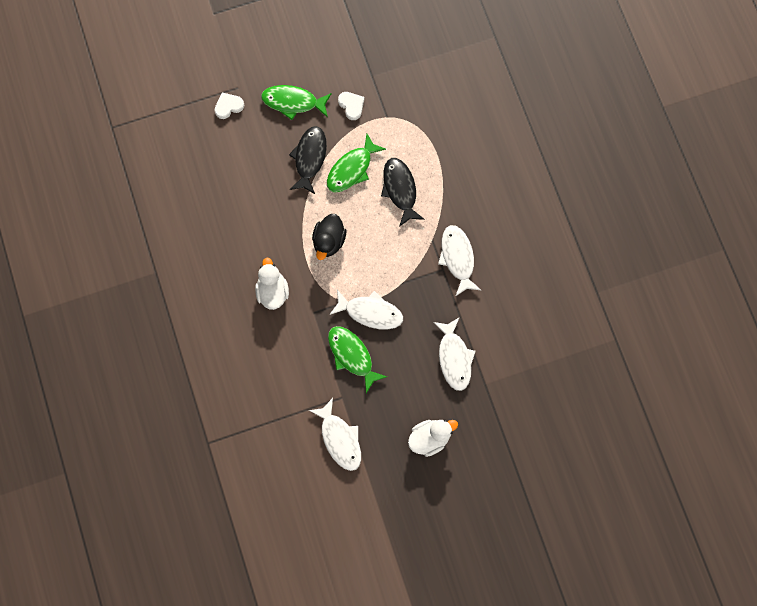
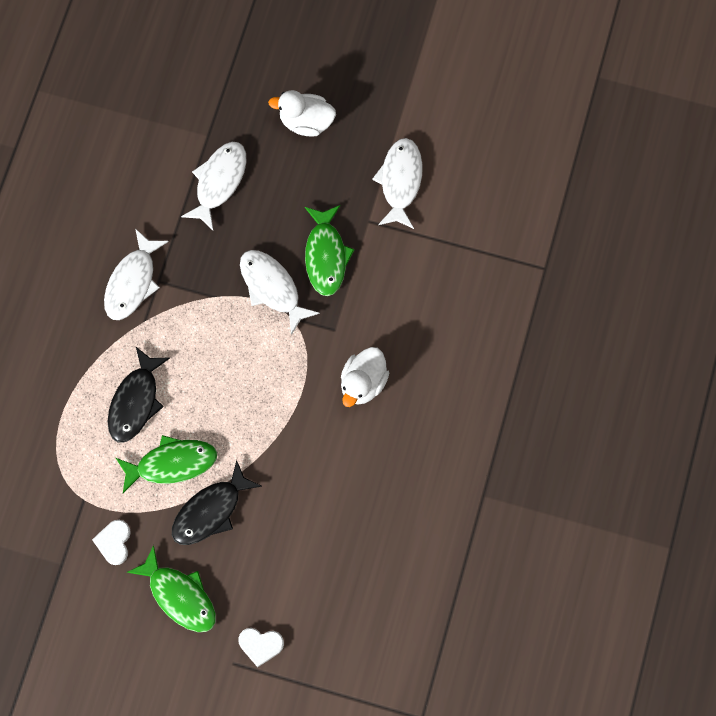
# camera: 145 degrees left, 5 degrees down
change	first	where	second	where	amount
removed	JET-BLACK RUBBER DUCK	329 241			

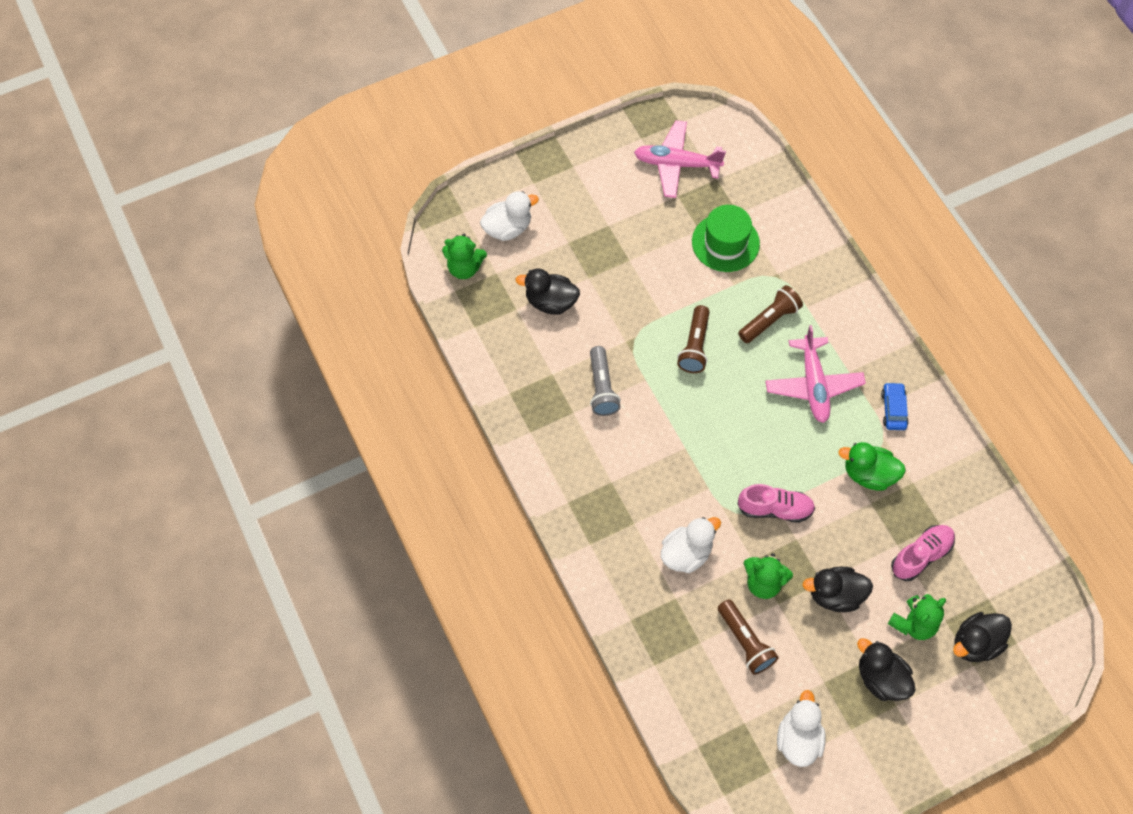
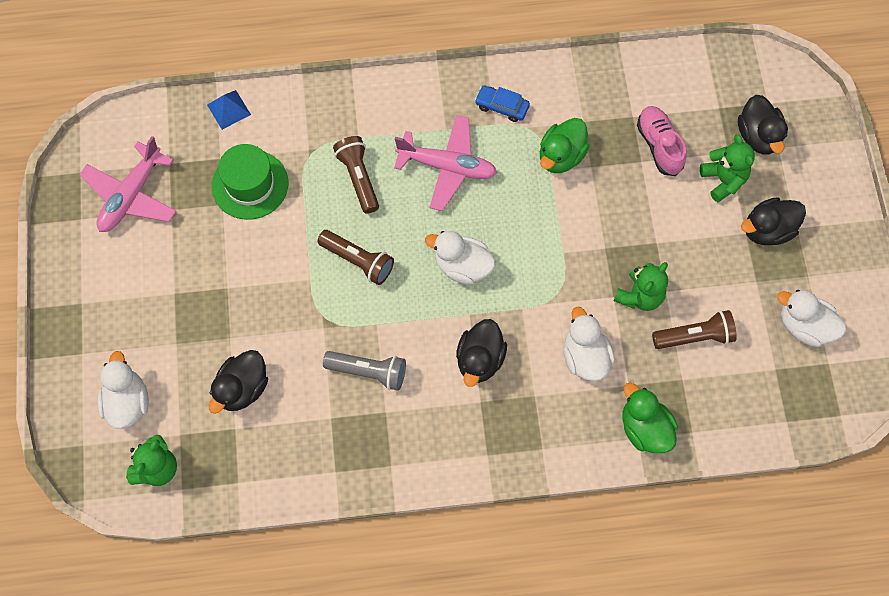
# camera: 70 degrees left, 5 degrees up
change	first	where	second	where	amount
added			COBALT PYRAMID SHAPE	228 109	
added			PURE WHITE RUBBER DUCK	462 266	
moved	JET-BLACK RUBBER DUCK	835 595		480 360	
added			EMERALD RUBBER DUCK	644 428	
removed	PINK SHOE	775 509			

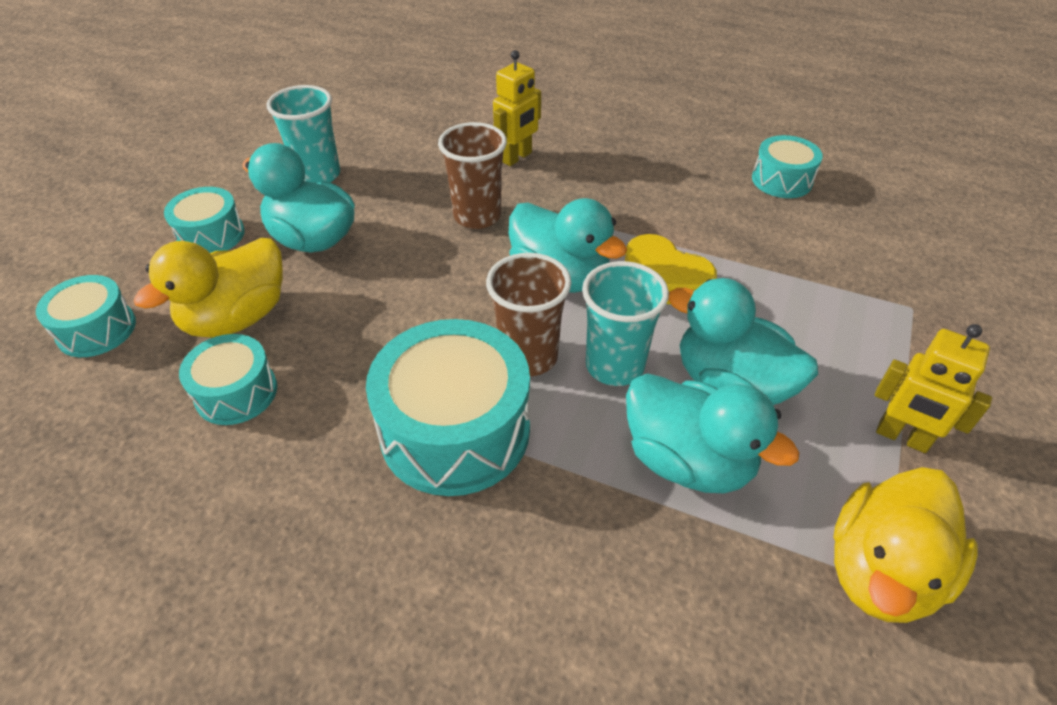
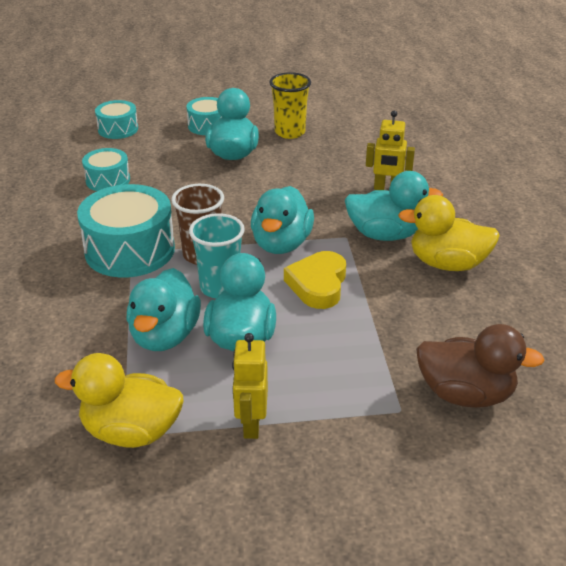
# camera: 60 degrees right, 10 degrees down
change	first	where	second	where	amount
recoloured	TURQUOISE TUMBLER	318 175	GOLDEN TUMBLER	290 132	
added			TURQUOISE RUBBER DUCK	385 234	
moved	GOLDEN RUBBER DUCK	237 318		447 264	
added			BROWN RUBBER DUCK	465 394	
removed	BROWN TUMBLER	477 216			
removed	TURQUOISE TOY DRUM	781 180			

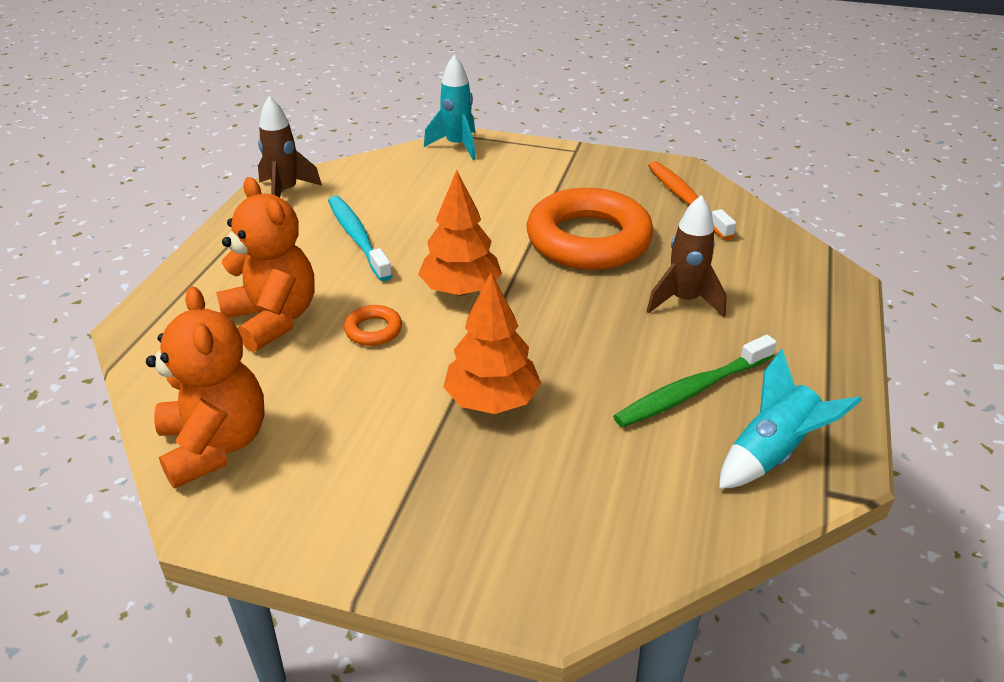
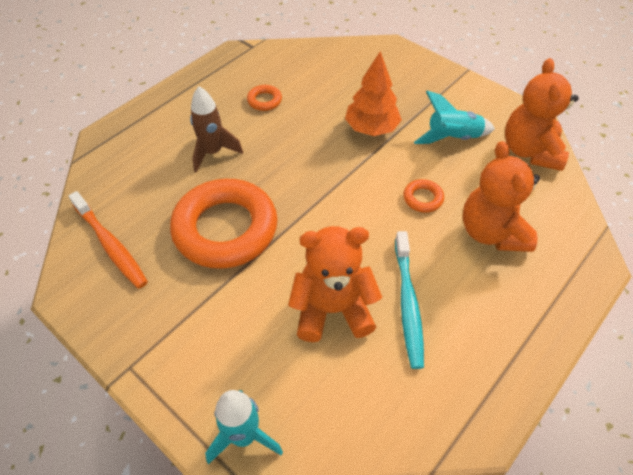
# camera: 155 degrees left, 15 degrees up
change	first	where	second	where	amount
turned	ORANGE-COLOURED TOOTH BRUSH	686 200		110 245	45 degrees counterclockwise
replaced	EMERALD TOOTH BRUSH	692 391	ORANGE-COLOURED RING	264 100	
added			ORANGE-COLOURED STUFFED BEAR	332 309	
moved	TURQUOISE TOY ROCKET	772 453		452 138	
removed	BROWN TOY ROCKET	286 192			
removed	ORANGE-COLOURED TOY TREE	460 290			

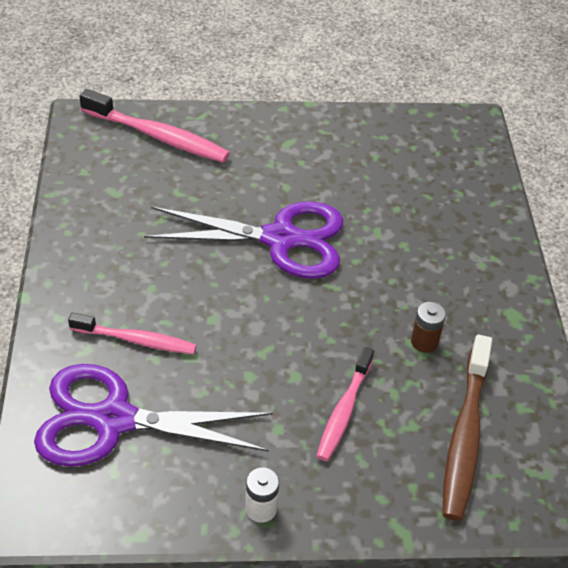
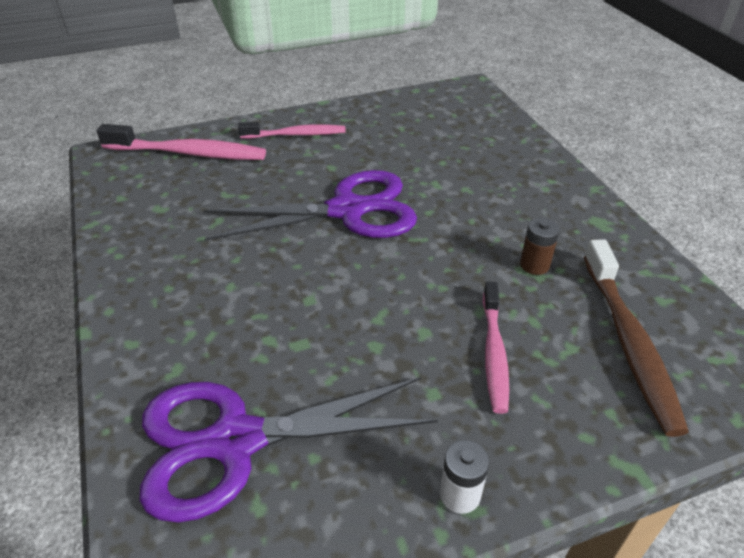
# camera: 15 degrees left, 5 degrees down
change	first	where	second	where	amount
moved	PINK TOOTH BRUSH	136 340		296 135	

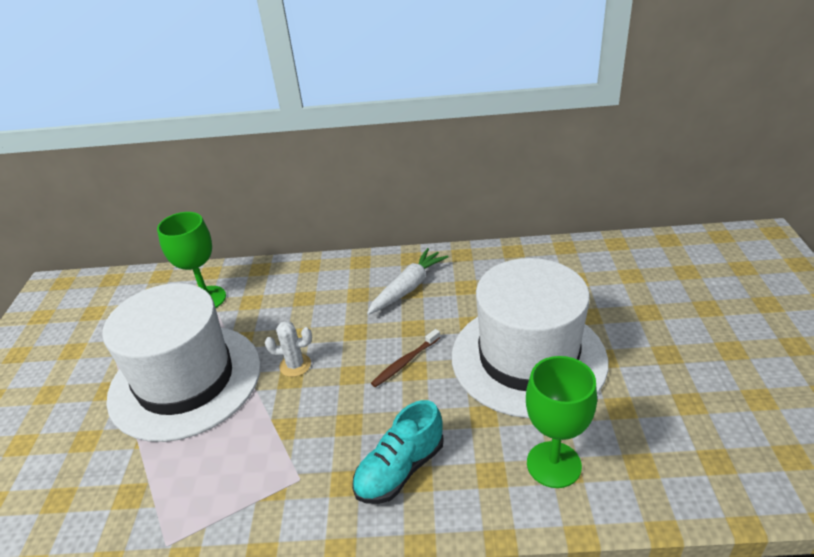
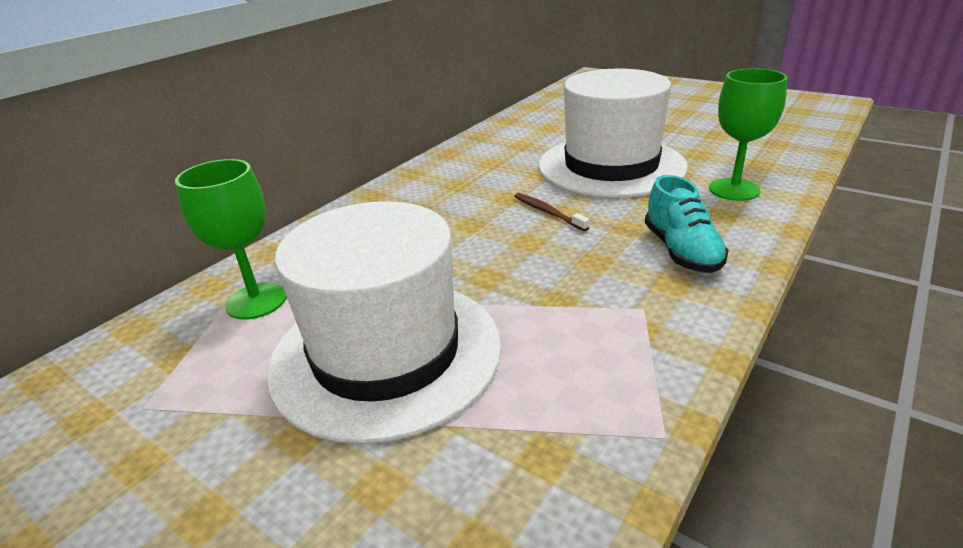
# camera: 55 degrees left, 5 degrees down
change	first	where	second	where	amount
turned	BROWN TOOTH BRUSH	405 362		548 212	150 degrees clockwise
removed	PURE WHITE PRICKLY PLANT	295 365			
removed	PURE WHITE CARROT	408 288			

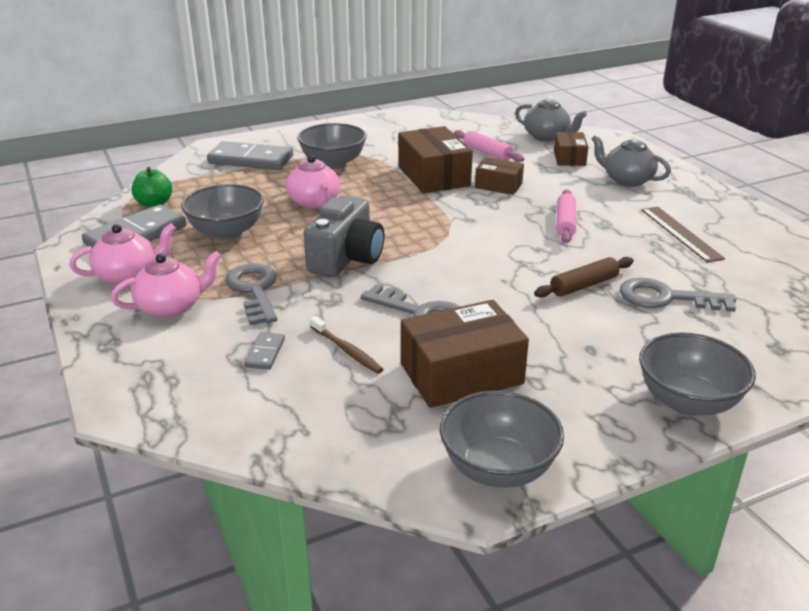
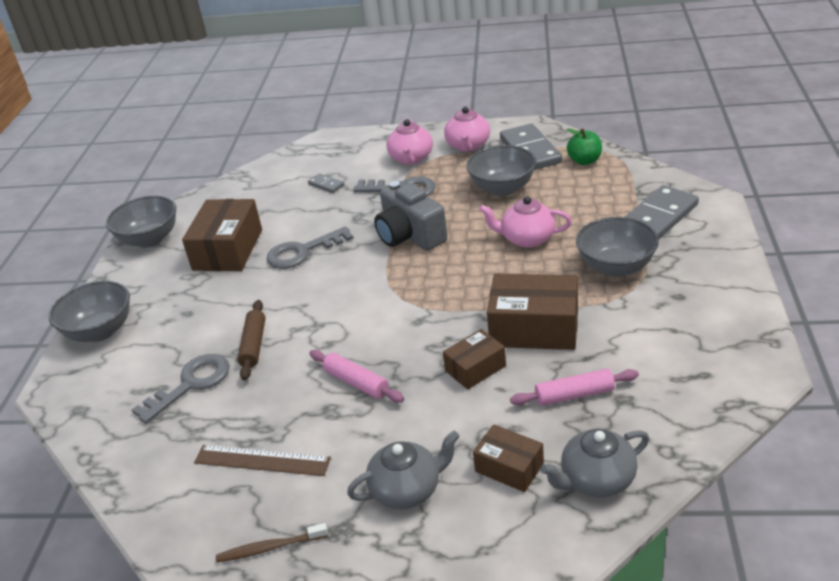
# camera: 125 degrees right, 5 degrees up
change	first	where	second	where	amount
moved	BROWN TOOTH BRUSH	347 350		270 548	

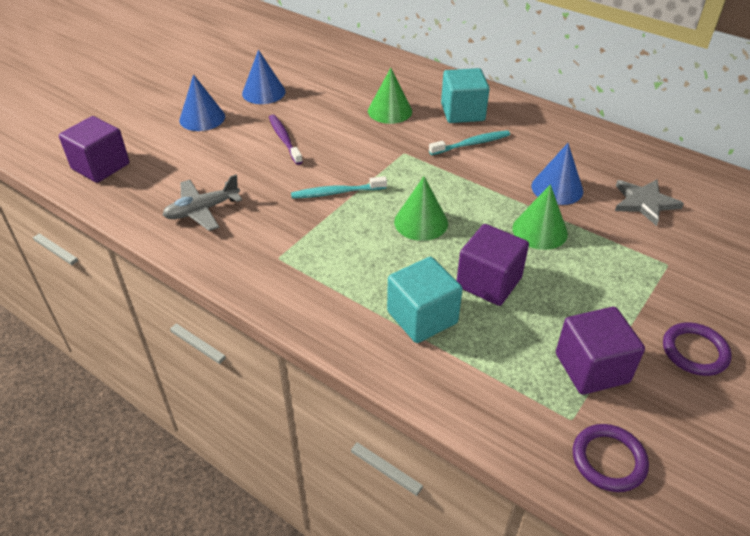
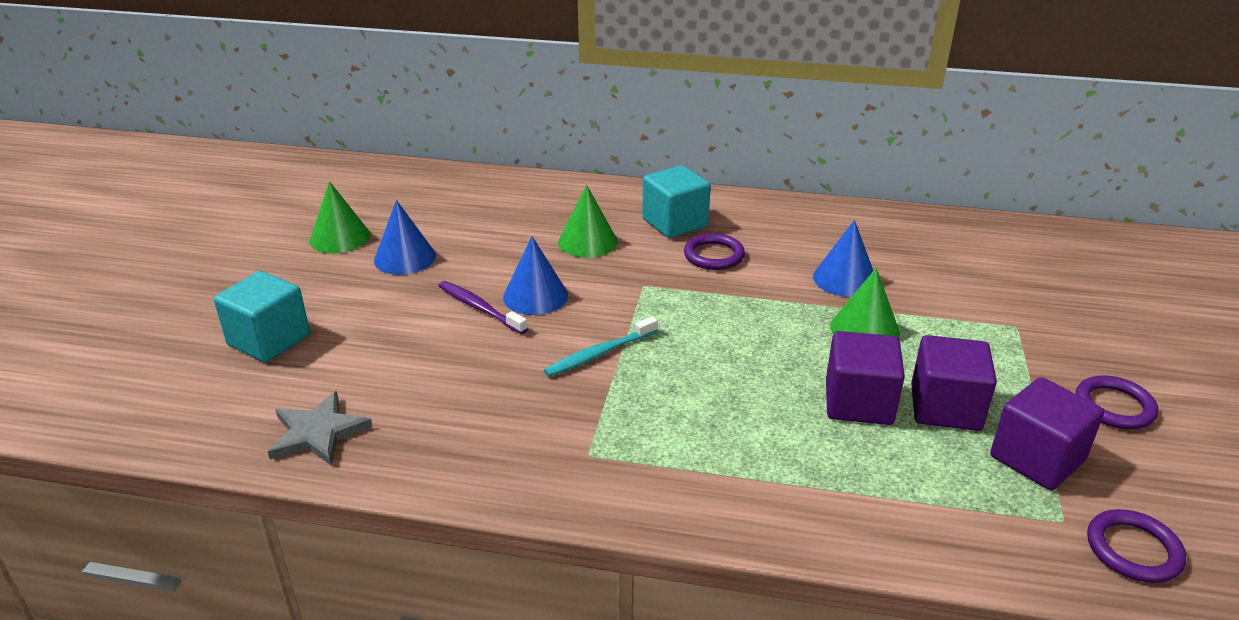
# camera: 25 degrees left, 10 degrees down
change	first	where	second	where	amount
moved	TURQUOISE SOLID CUBE	422 317		269 340	
moved	ASH-GREY FIVE-POINTED STAR	644 202		318 432	
moved	EMERALD CONE SHAPE	421 222		340 238	
moved	COBALT CONE SHAPE	202 118		535 296	
replaced	TURQUOISE TOOTH BRUSH	471 144	PURPLE RING	714 255	
moved	PURPLE SOLID CUBE	101 166		945 408	
removed	ASH-GREY PLANE	202 210			

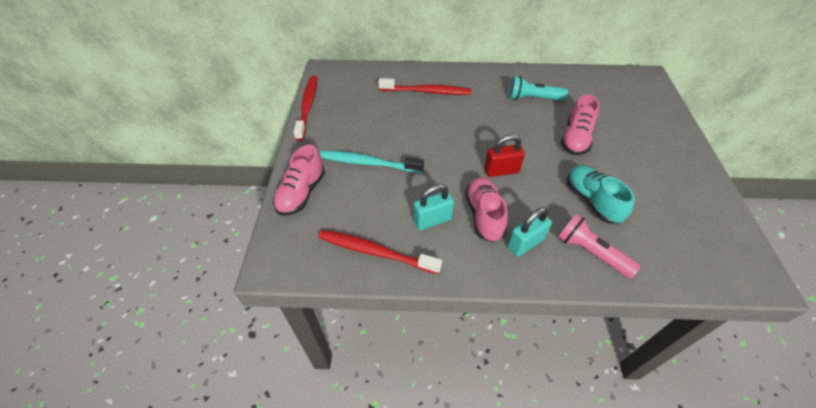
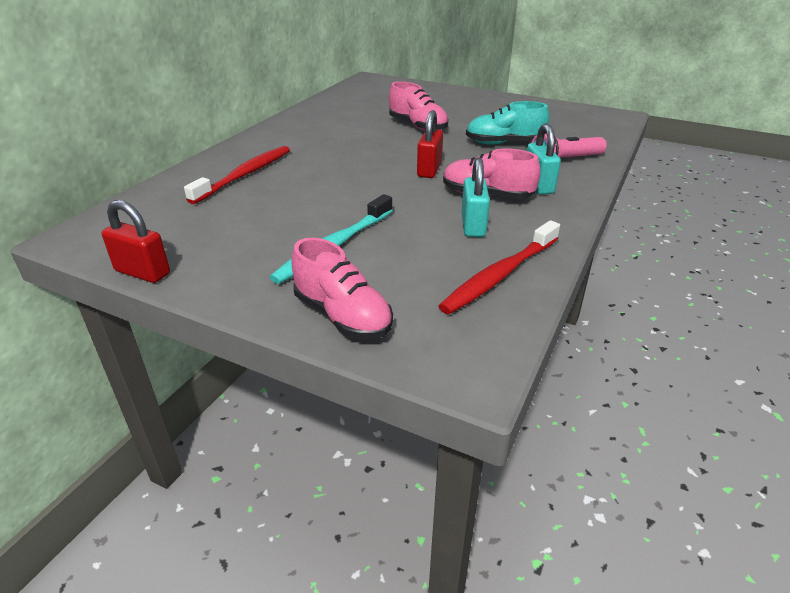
# camera: 65 degrees left, 15 degrees down
change	first	where	second	where	amount
replaced	RED TOOTH BRUSH	307 107	RED SMALL LOCK	142 272	
removed	TURQUOISE TORCH	532 98			

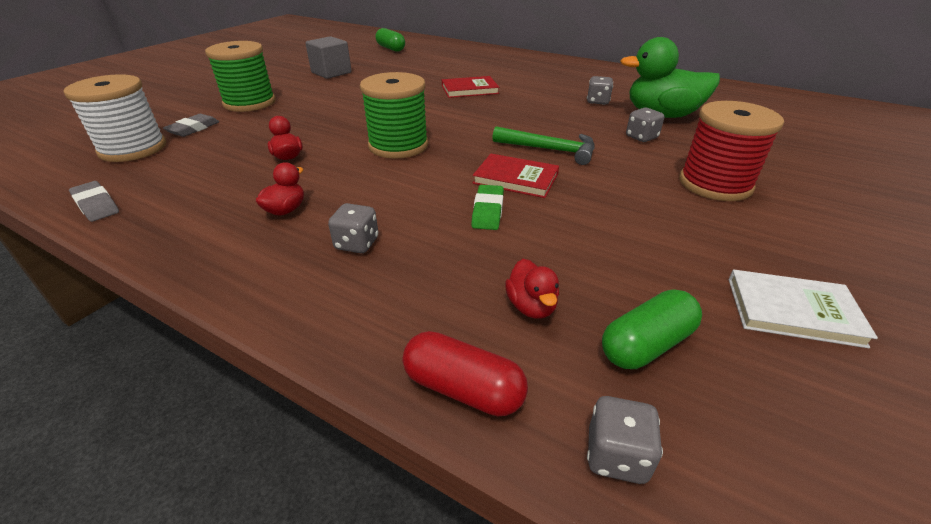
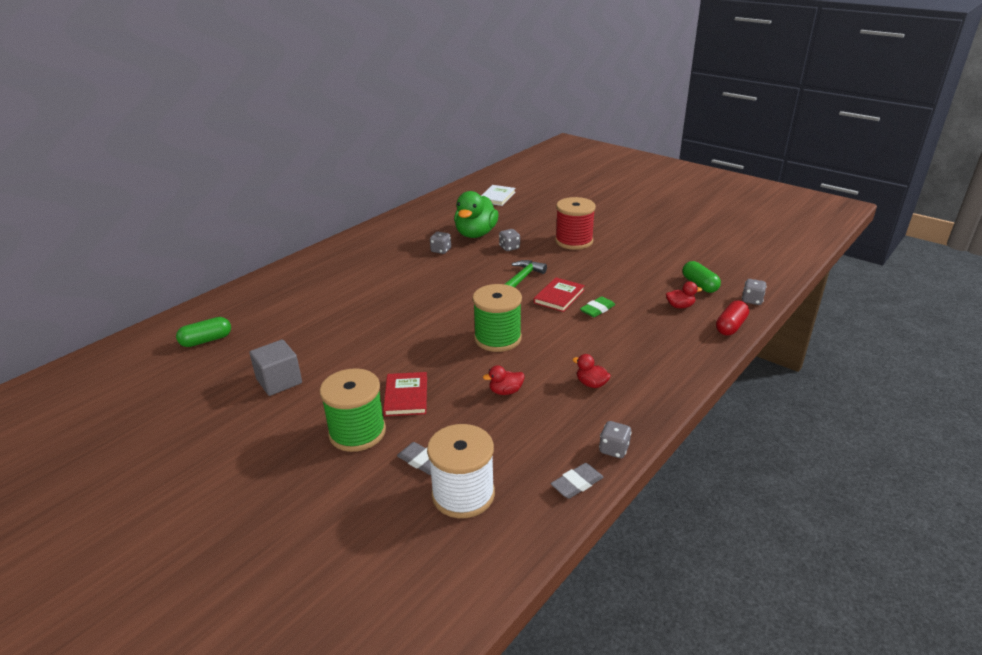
# camera: 80 degrees left, 5 degrees down
change	first	where	second	where	amount
moved	RED HARDCOVER	469 90		406 396	
moved	PURE WHITE HARDCOVER	793 311		497 197	
turned	EMERALD PENCIL ERASER	487 211		597 309	60 degrees counterclockwise
moved	ASH-GREY DICE	357 244		614 449	

